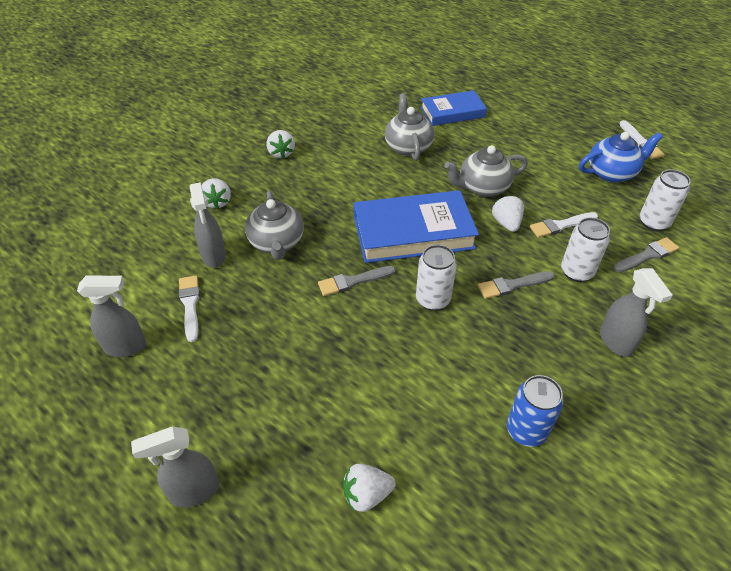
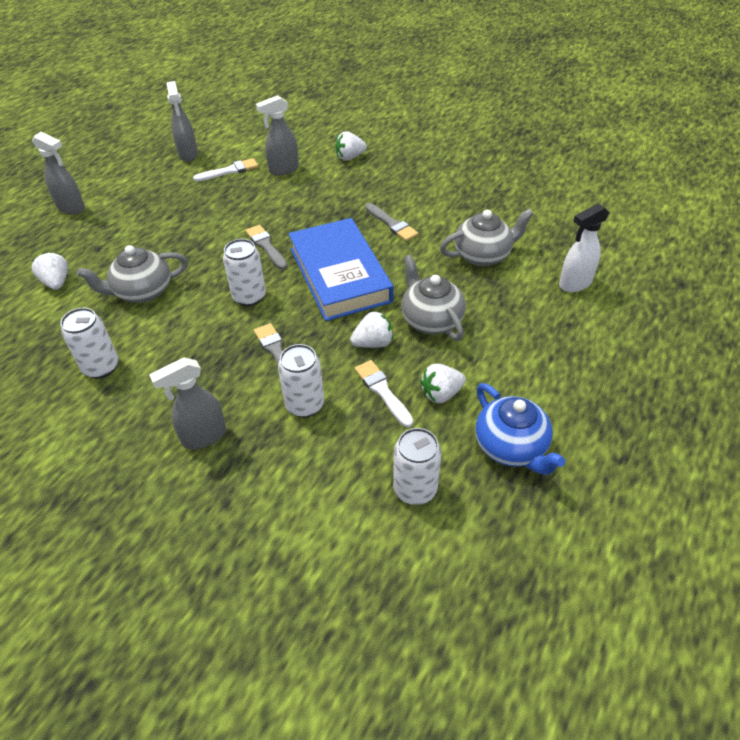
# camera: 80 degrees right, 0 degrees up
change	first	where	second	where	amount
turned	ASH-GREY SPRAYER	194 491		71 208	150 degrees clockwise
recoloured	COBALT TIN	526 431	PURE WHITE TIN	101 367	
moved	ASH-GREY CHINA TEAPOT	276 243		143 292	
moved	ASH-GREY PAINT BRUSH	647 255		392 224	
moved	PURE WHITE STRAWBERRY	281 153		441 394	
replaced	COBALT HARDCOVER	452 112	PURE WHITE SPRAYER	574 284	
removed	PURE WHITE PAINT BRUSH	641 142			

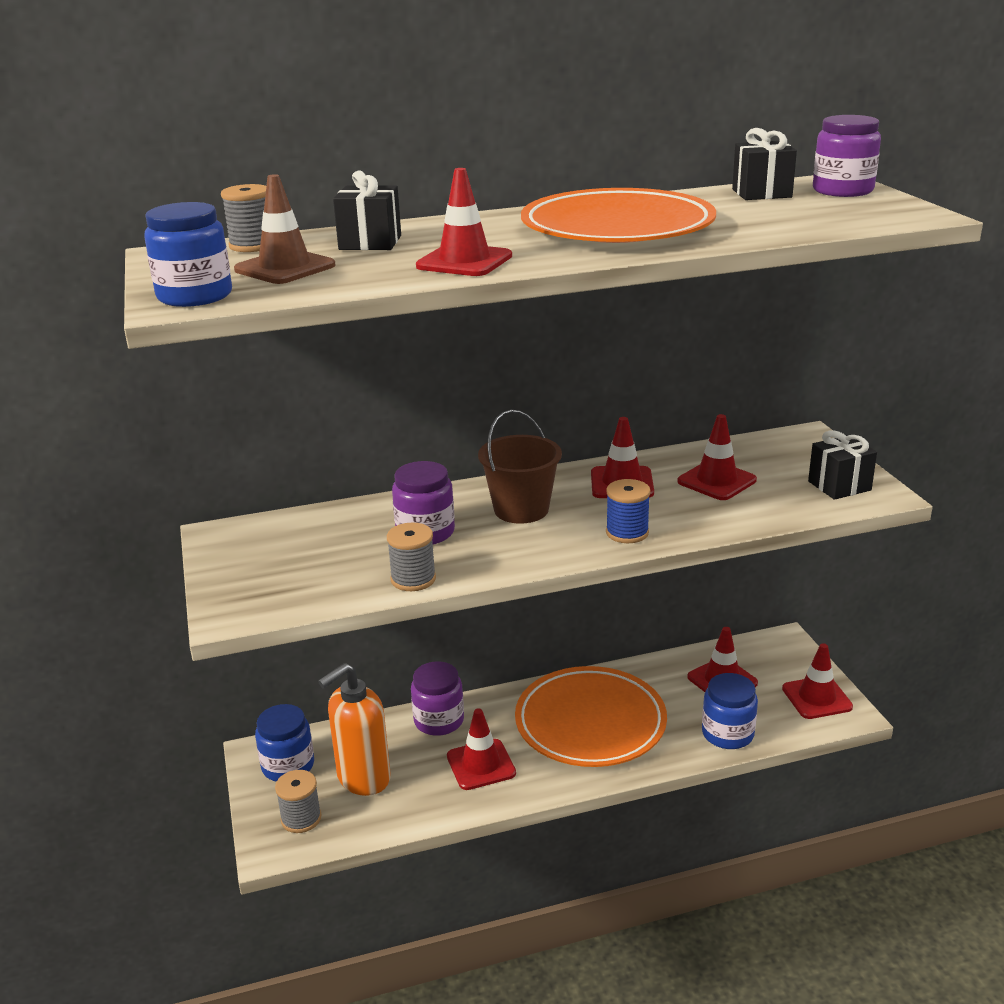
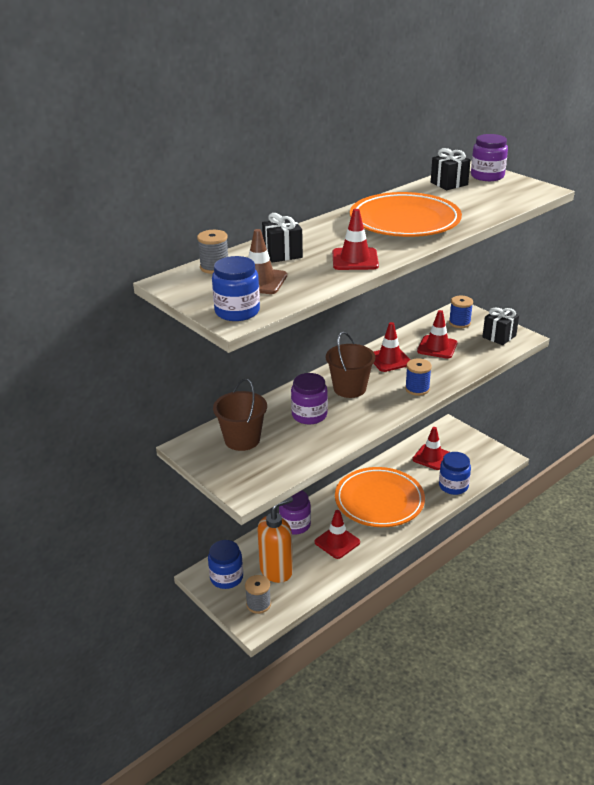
# camera: 25 degrees left, 5 degrees up
change	first	where	second	where	amount
added			BROWN BUCKET	242 440	
turned	ORANGE-COLOURED PUMP BOTTLE	363 778		276 570	150 degrees counterclockwise
added			COBALT SPOOL	459 323	
removed	ASH-GREY SPOOL	413 579			
removed	RED SAFETY CONE	817 698			

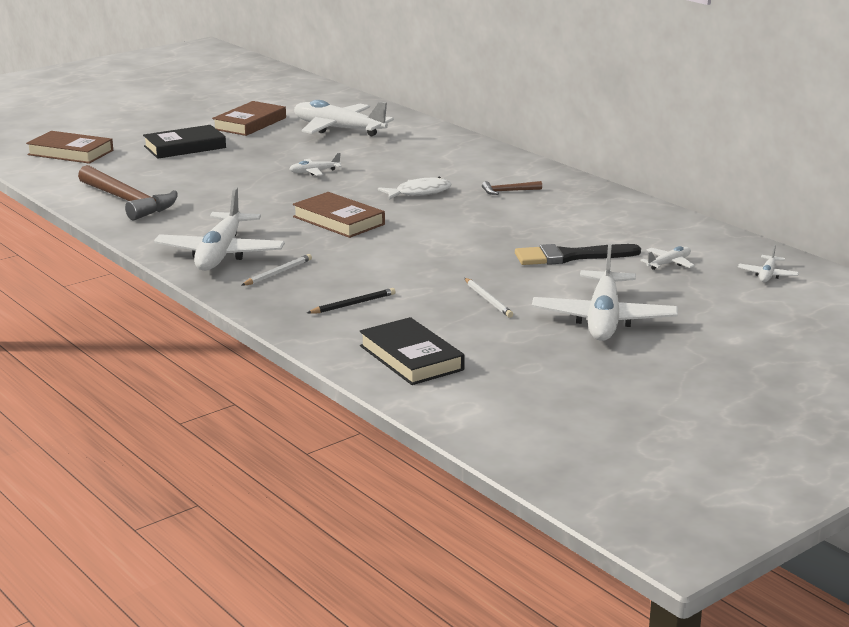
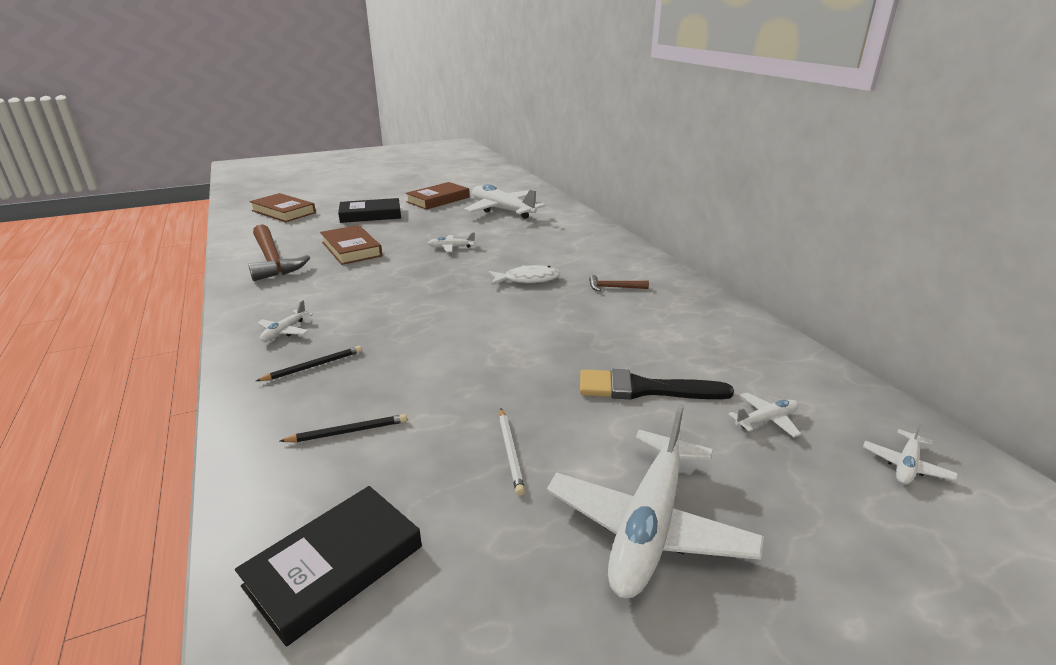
# camera: 15 degrees right, 5 degrees up
change	first	where	second	where	amount
turned	JET-BLACK HARDCOVER	411 358		334 566	60 degrees clockwise
recoloured	PURE WHITE LEAD PENCIL	278 273	JET-BLACK LEAD PENCIL	313 366	
resized	PURE WHITE PLANE	220 254		284 331	x0.44
moved	BROWN HARDCOVER	338 221		351 249	

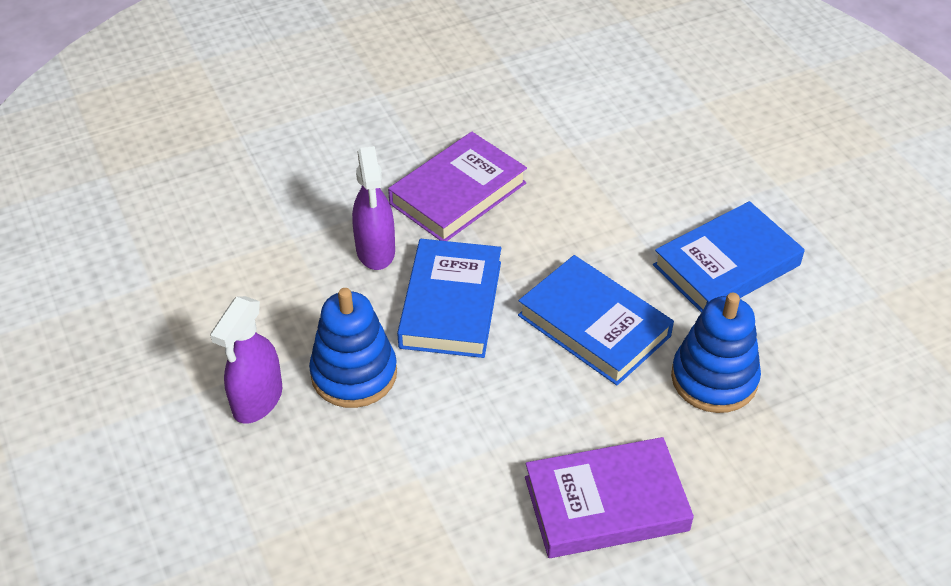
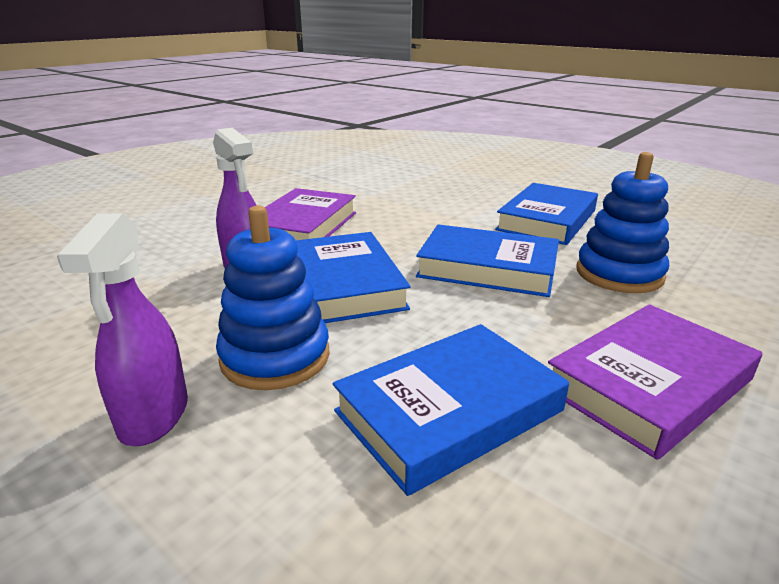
# camera: 25 degrees left, 20 degrees down
change	first	where	second	where	amount
added			COBALT HARDCOVER	449 411	

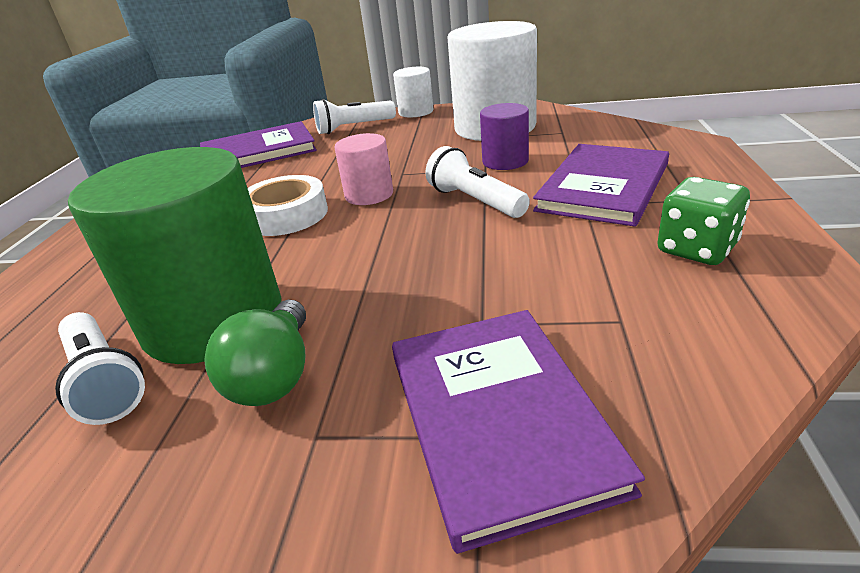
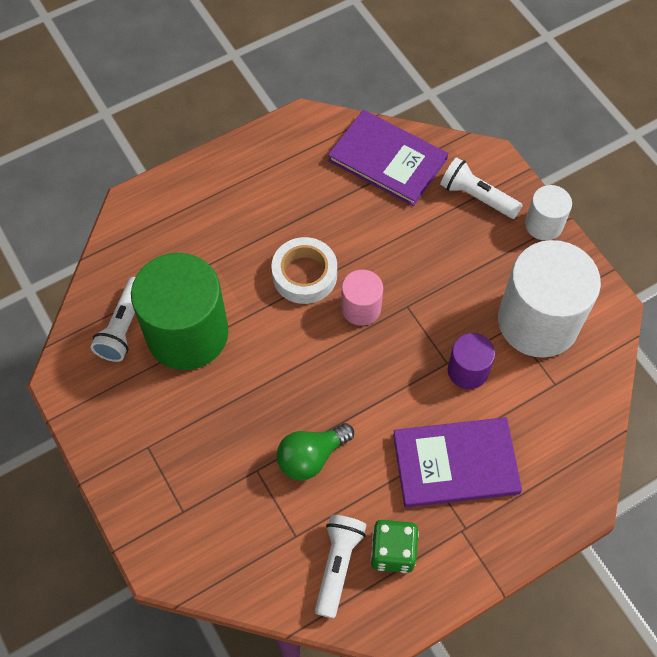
# camera: 50 degrees right, 30 degrees up
change	first	where	second	where	amount
moved	EMERALD LIGHT BULB	275 376		311 457	
moved	PURE WHITE TORCH	475 201		338 565	
removed	PURPLE HARDCOVER	498 418			

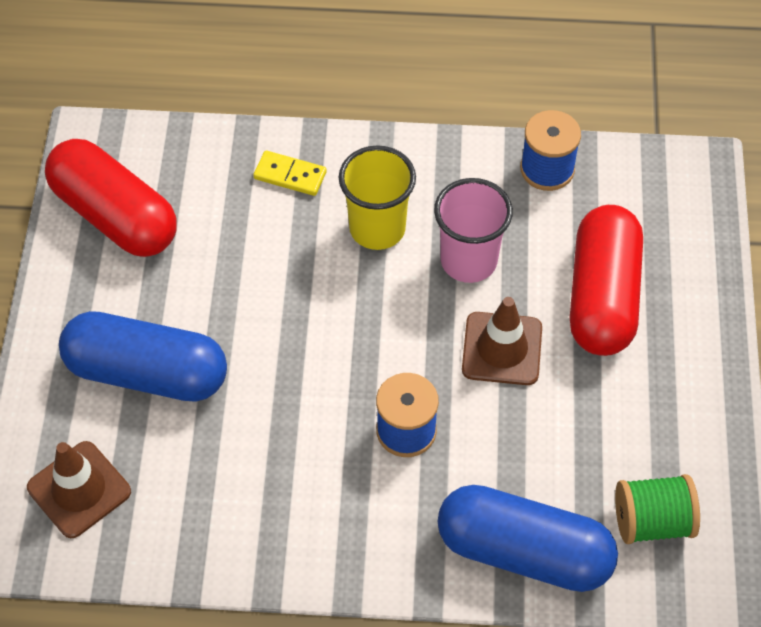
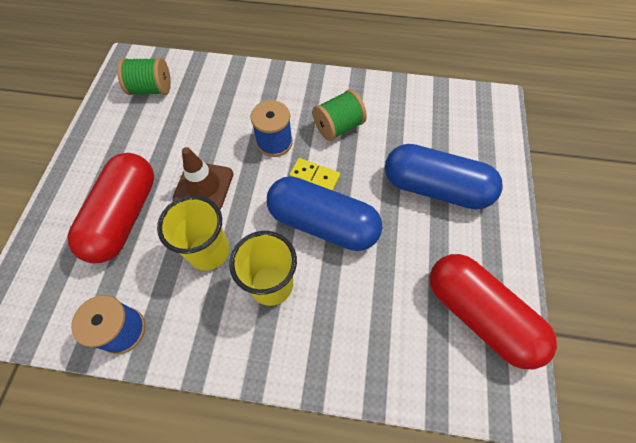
# camera: 175 degrees left, 5 degrees up
change	first	where	second	where	amount
recoloured	PINK TUMBLER	468 261	GOLDEN TUMBLER	209 251	
moved	COBALT CAPSULE	524 552		323 223	
moved	GOLDEN DOMINO TILE	290 175		314 176	
added			EMERALD SPOOL	338 127	
removed	BROWN SAFETY CONE	79 489			

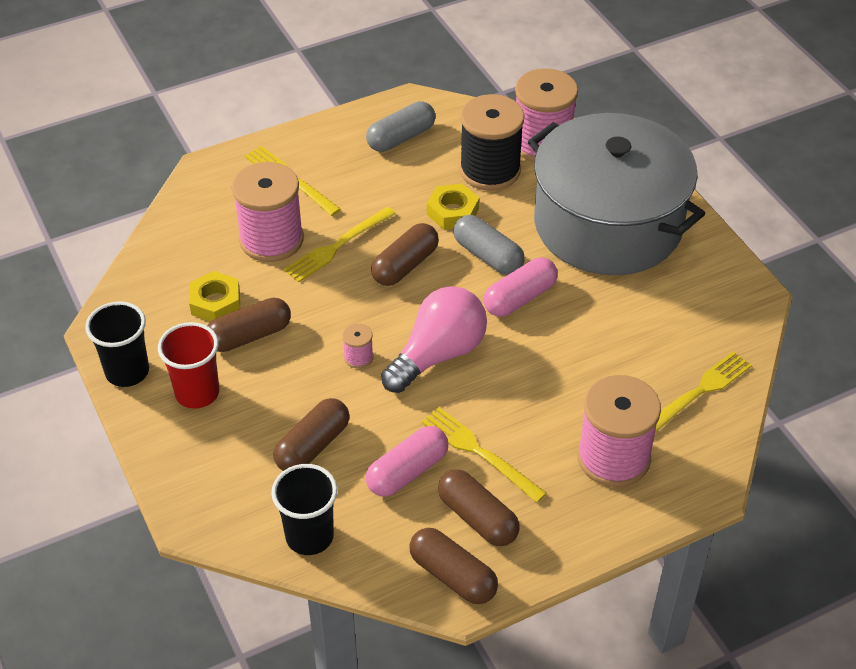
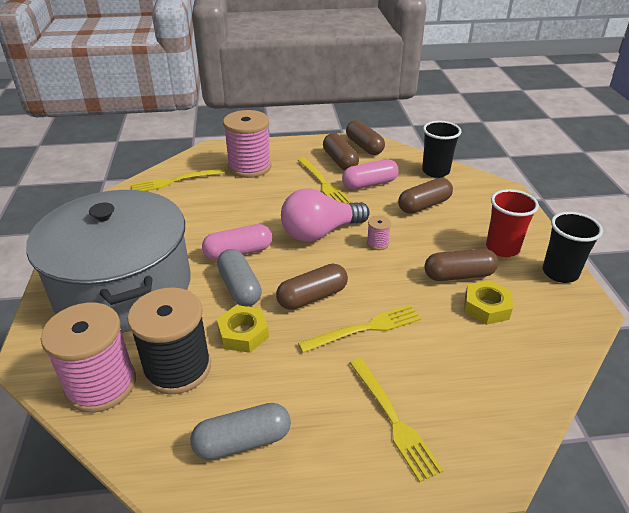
# camera: 160 degrees left, 10 degrees down
change	first	where	second	where	amount
removed	PINK SPOOL	271 239			

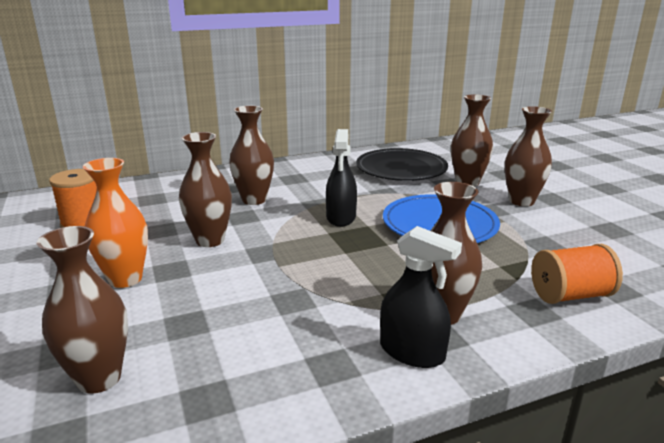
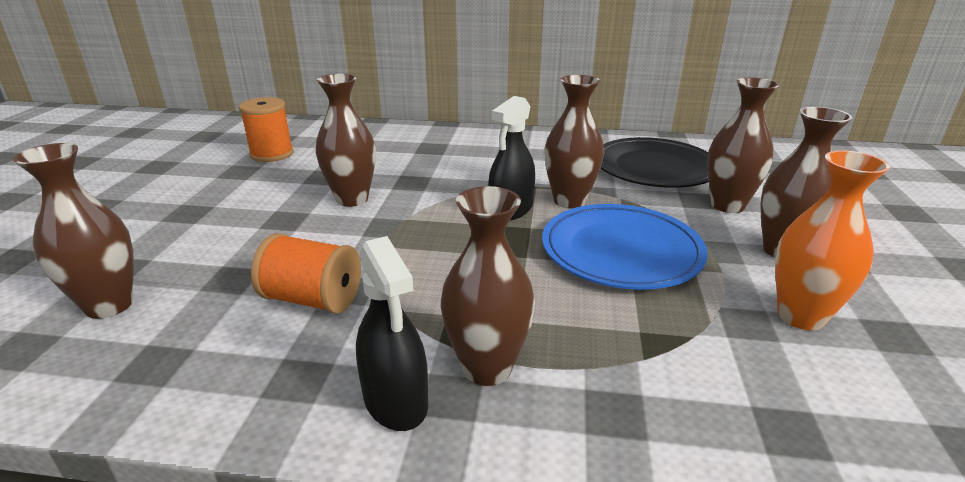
# camera: 30 degrees right, 5 degrees up
change	first	where	second	where	amount
moved	ORANGE-COLOURED SPOOL	570 295		313 299	
moved	BROWN FLOWER VASE	254 200		569 201	
moved	ORANGE-COLOURED FLOWER VASE	125 279		801 316	

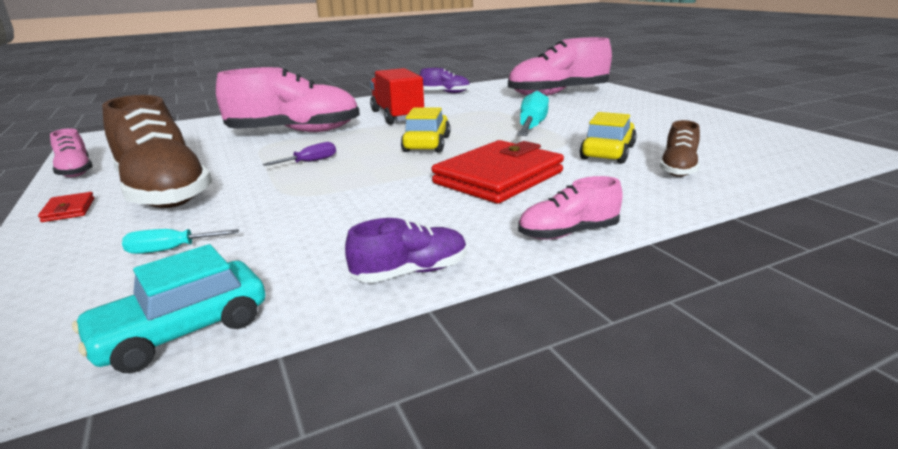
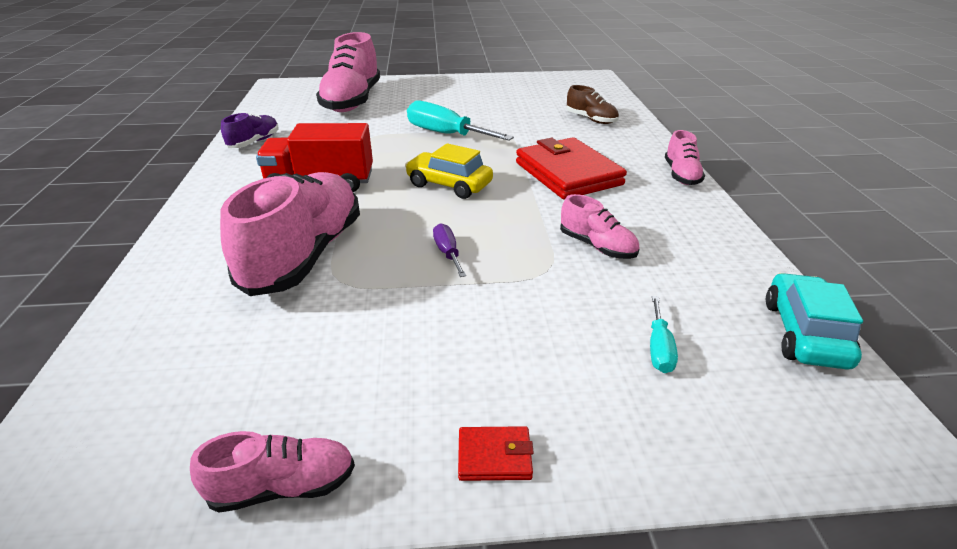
# camera: 70 degrees left, 10 degrees up
change	first	where	second	where	amount
added			PINK SHOE	597 246	
turned	TURQUOISE CAR	183 331		804 333	150 degrees counterclockwise
removed	BROWN SHOE	164 192			
removed	PURPLE SHOE	410 272			
removed	GOLDEN CAR	607 152			

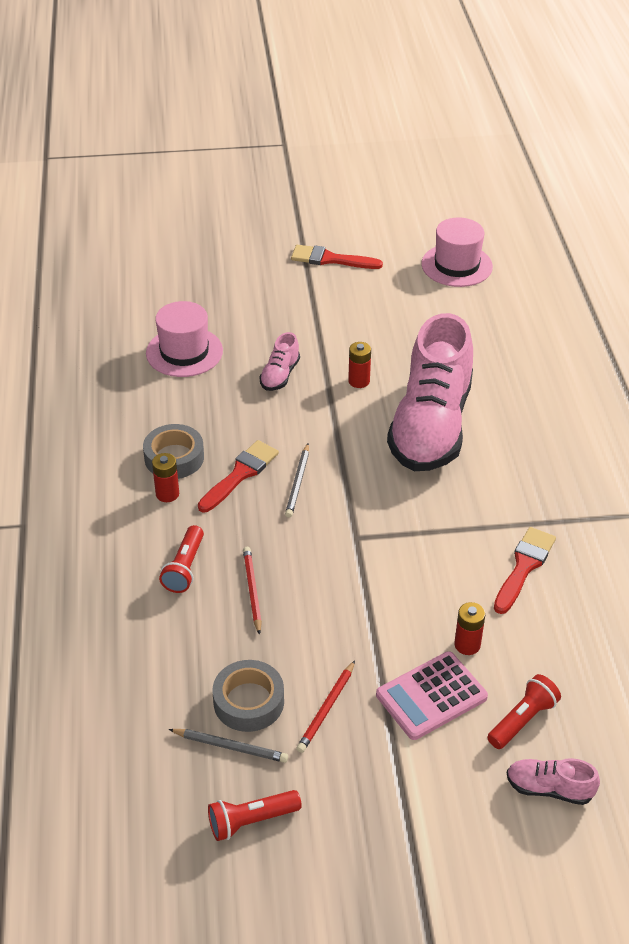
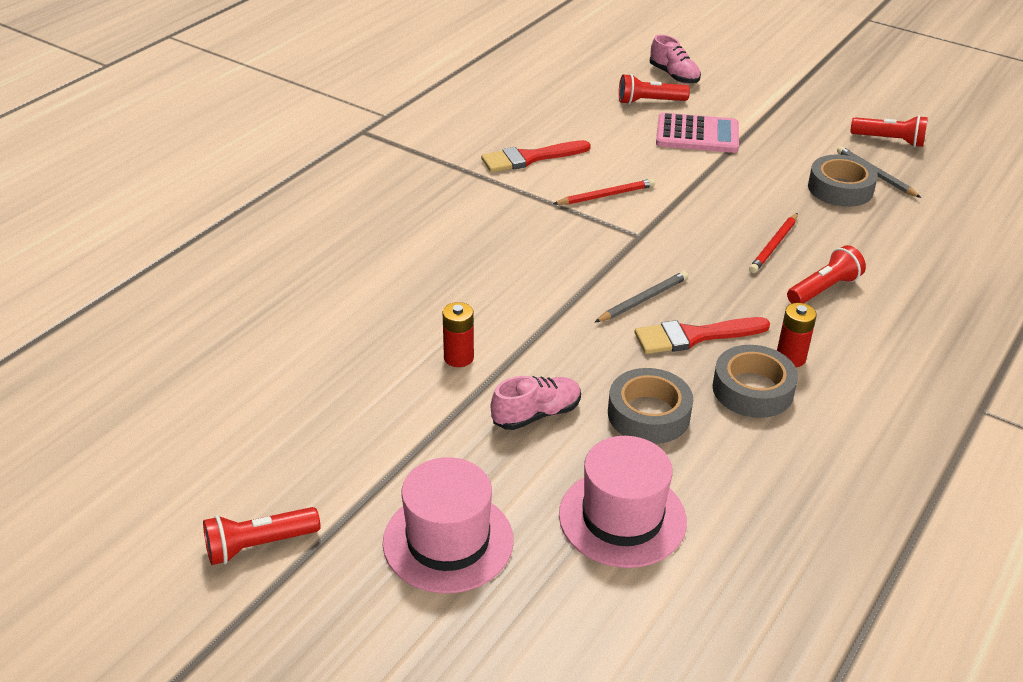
# camera: 140 degrees left, 5 degrees down
change	first	where	second	where	amount
replaced	RED PAINT BRUSH	330 259	RED TORCH	258 545	
moved	PINK TOP HAT	456 265		448 541	
moved	RED LEAD PENCIL	326 709		606 195	
added			ASH-GREY STICKY TAPE	648 414	
removed	PINK SHOE	431 426			
removed	RED POWER CELL	467 645			

